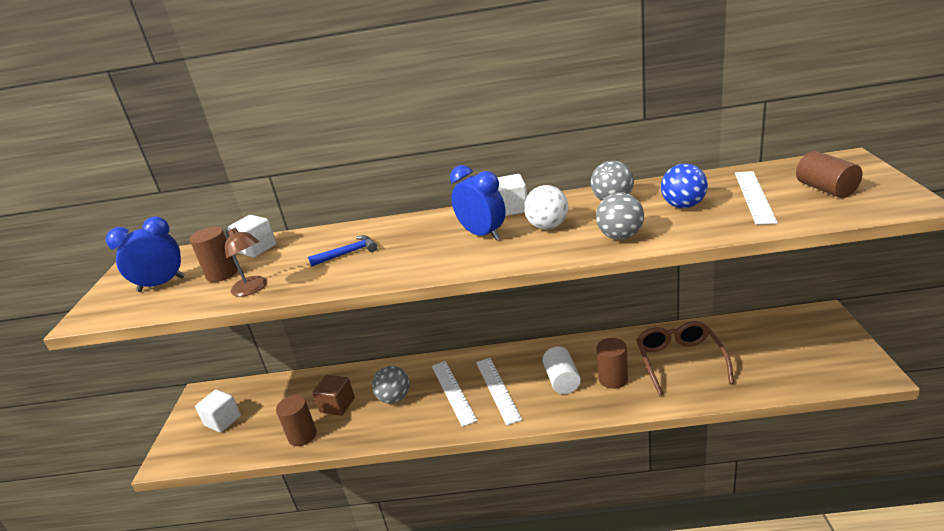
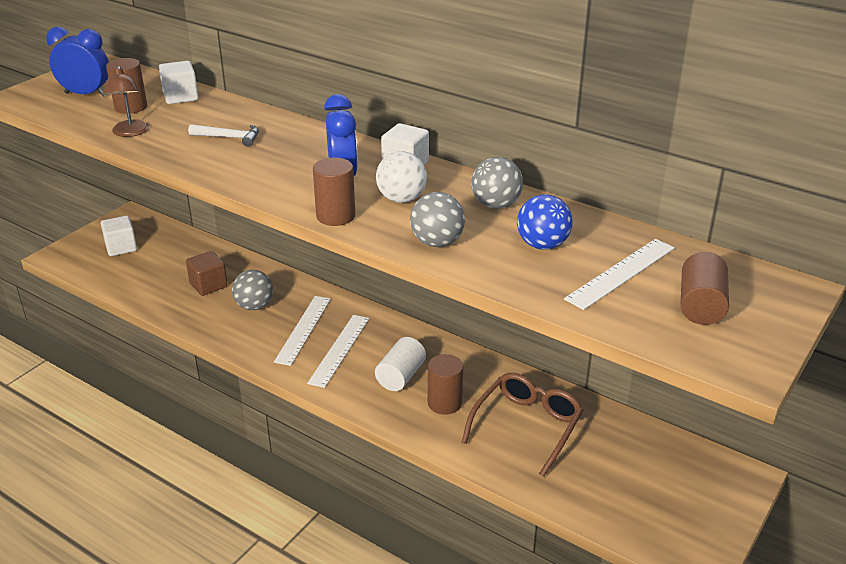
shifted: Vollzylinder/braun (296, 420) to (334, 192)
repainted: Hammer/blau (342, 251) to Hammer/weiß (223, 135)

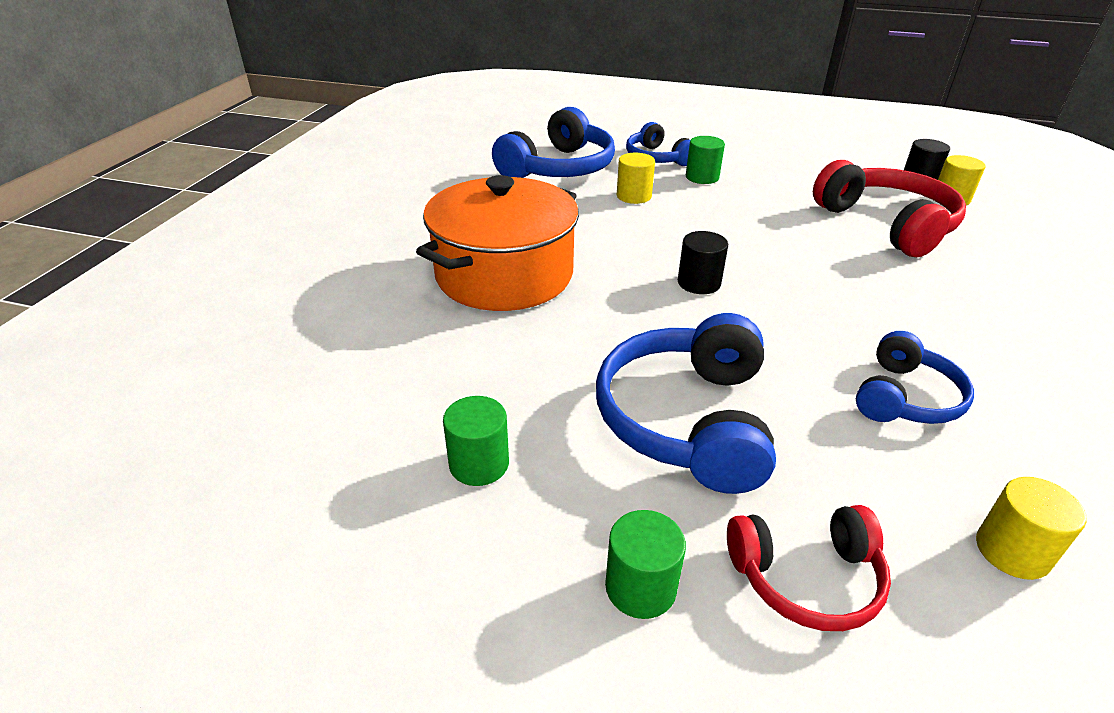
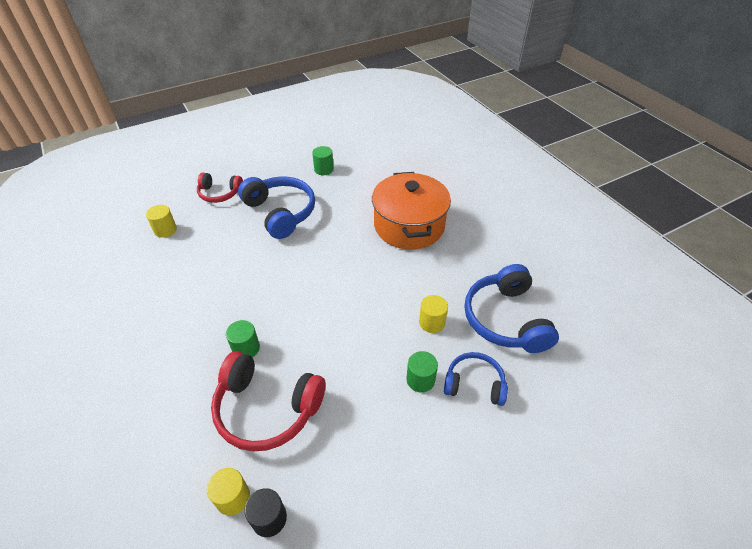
gone: Vollzylinder/schwarz (703, 262); Kopfhörer/blau (915, 377)
shifted: Vollzylinder/grün (645, 564) to (243, 338)
rotated: Kopfhörer/rot (809, 568) = (220, 188) 120 degrees counterclockwise

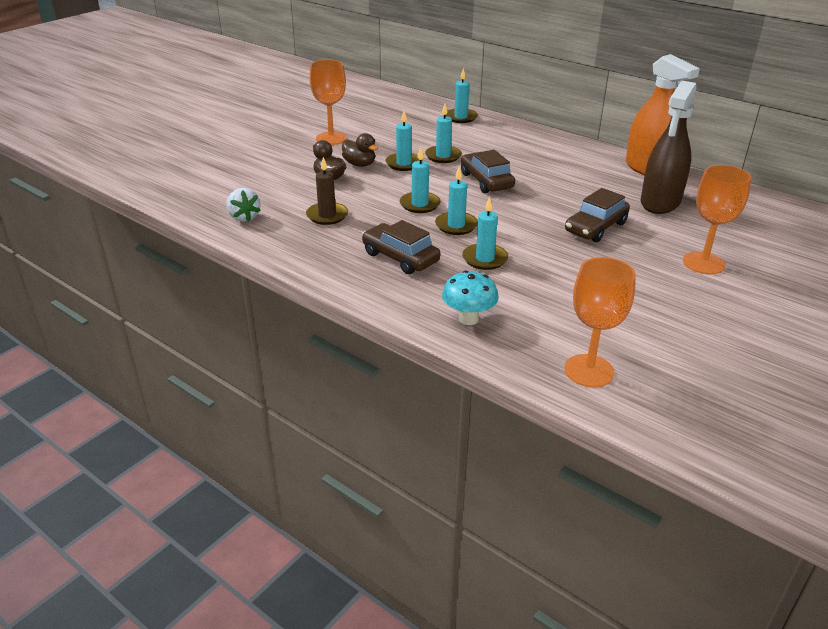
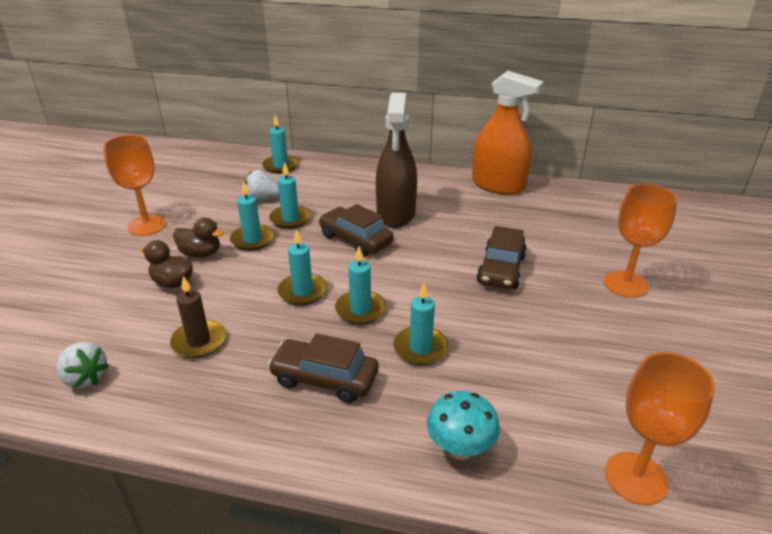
new: Erdbeere/weiß (262, 185)
shifted: Sprühflasche/braun (668, 147) to (396, 160)

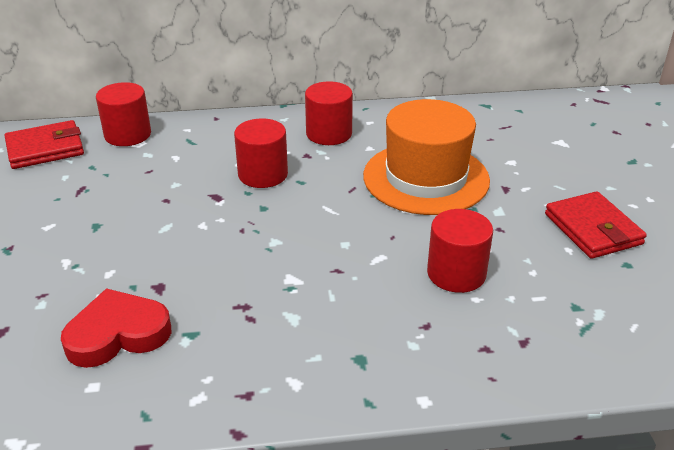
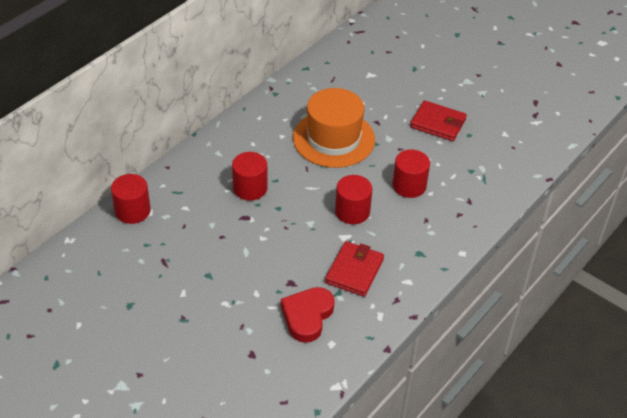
shifted: Vollzylinder/rot (329, 113) to (353, 199); Geldbörse/rot (44, 144) to (354, 269)

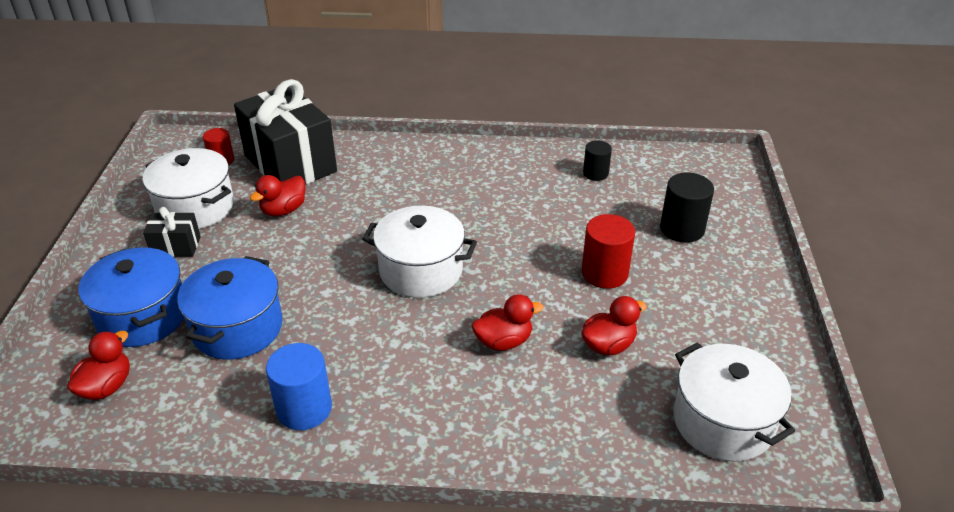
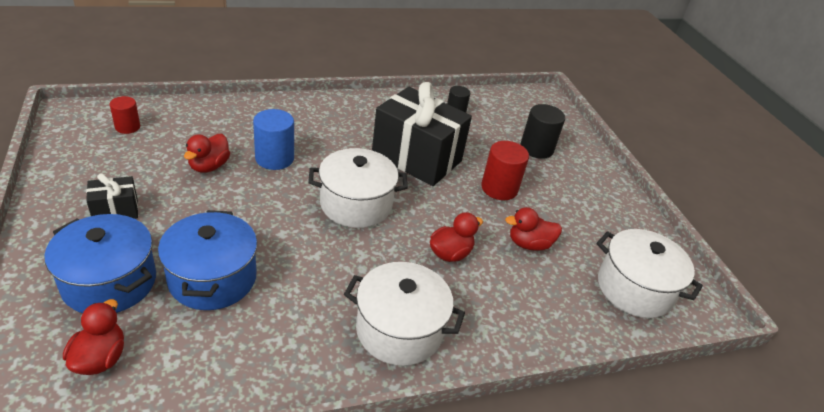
shifted: Geschenk/schwarz (285, 131) to (422, 134); Kochtopf/weiß (188, 188) to (404, 314); Vollzylinder/blau (299, 386) to (273, 139)
rotated: Ente/rot (614, 326) = (533, 229) 135 degrees counterclockwise

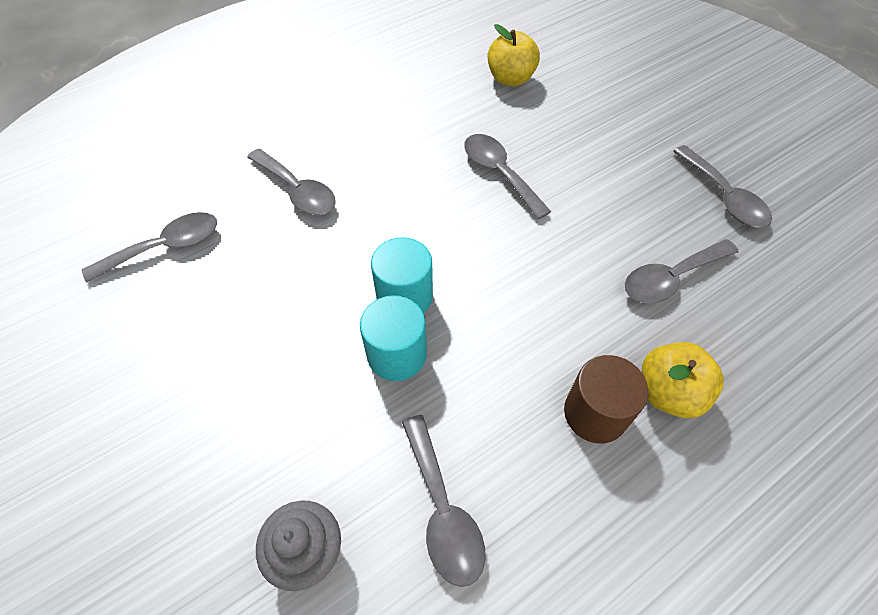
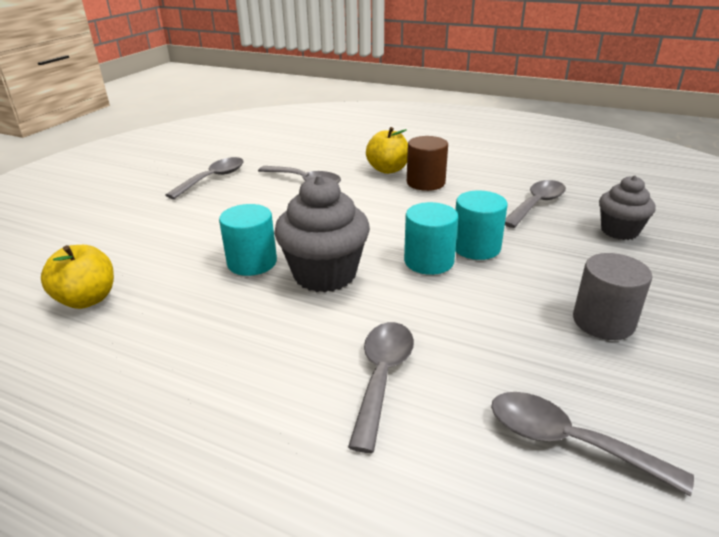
new: Muffin/grau (322, 233); Vollzylinder/grau (613, 296)
swapped: Löffel/grau (507, 176) to Vollzylinder/türkis (248, 240)

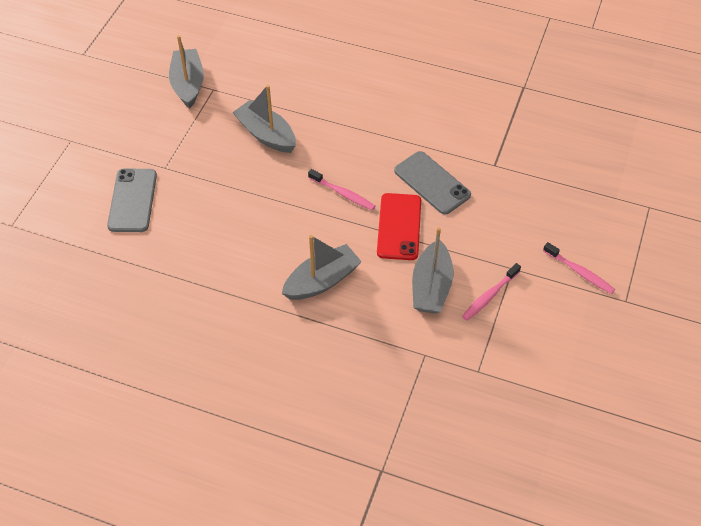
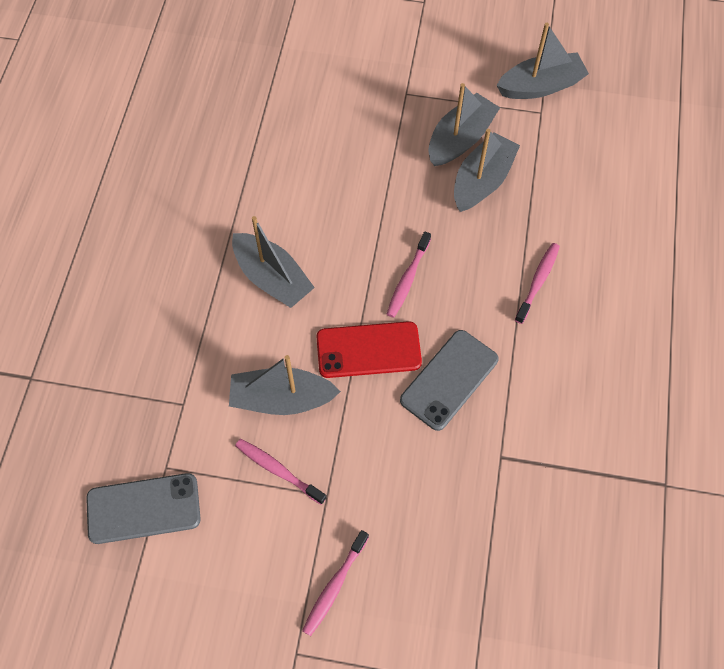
new: Boot/grau (464, 124); Zahnbürste/rosa (537, 283)
shifted: Handy/grau (132, 200) to (143, 508)

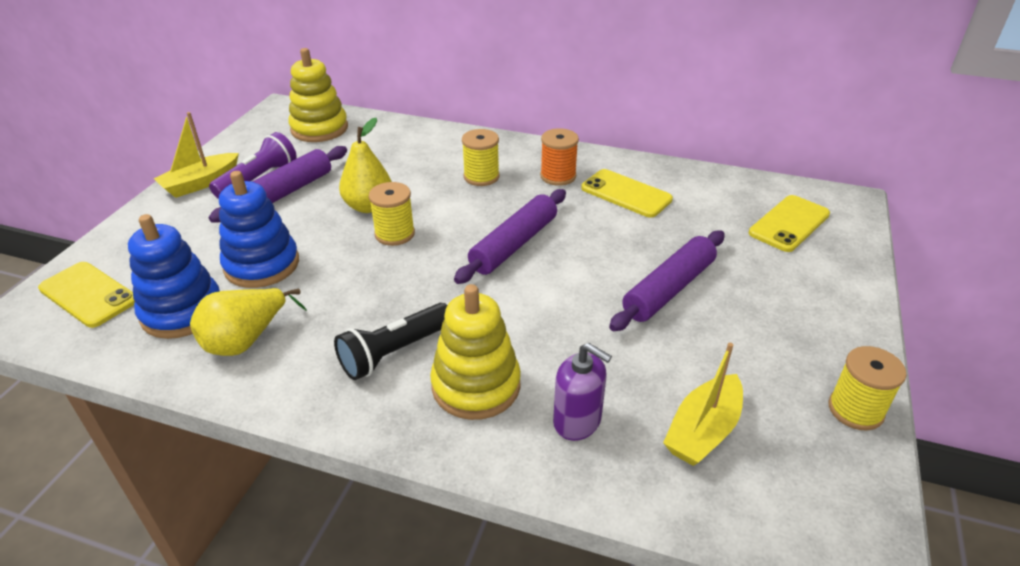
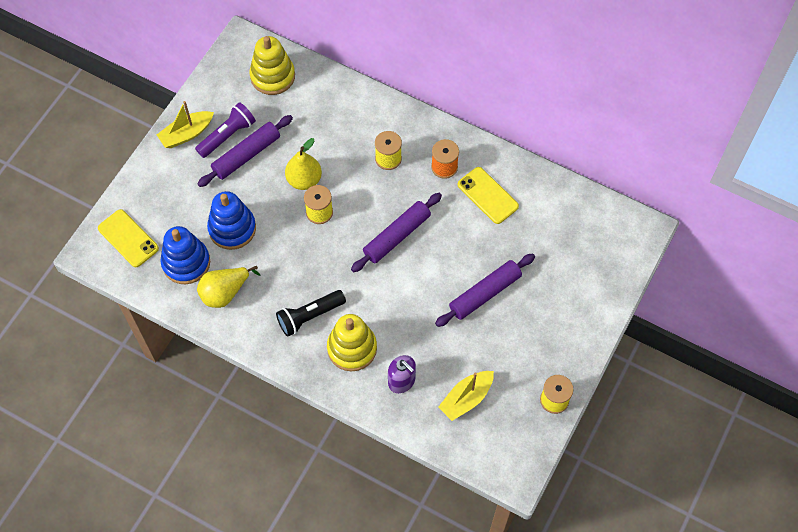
gone: Handy/gelb (789, 223)

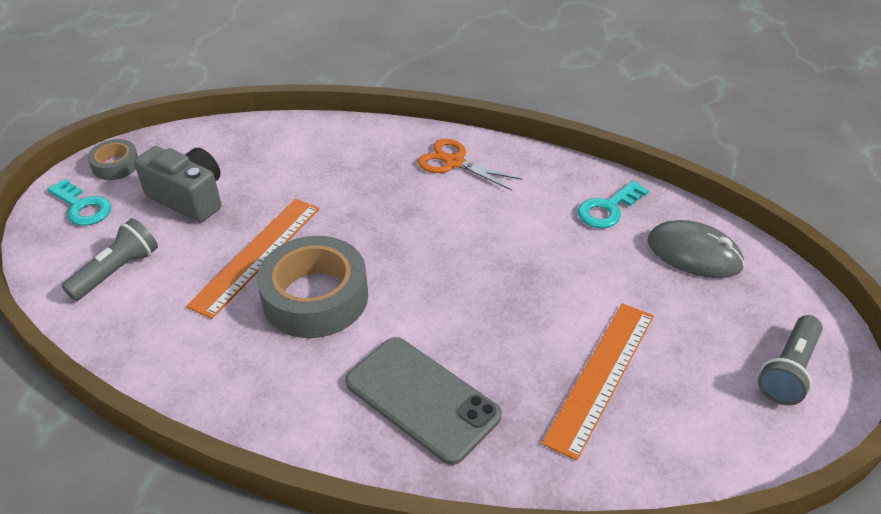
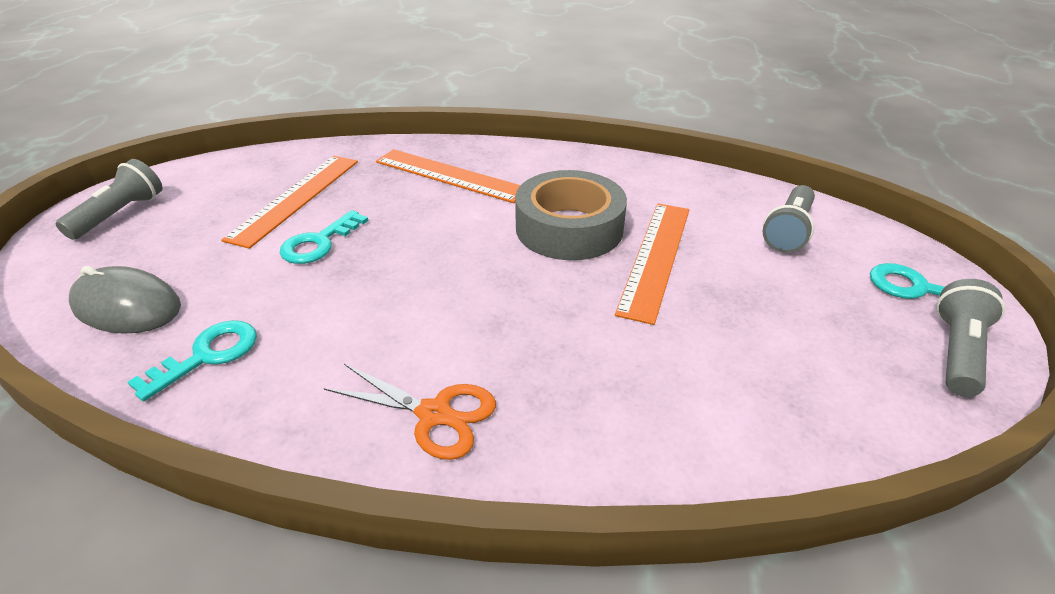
gone: Kamera/grau (177, 184)
new: Schlüssel/türkis (324, 237)
swapped: Klebeband/grau (112, 159) to Taschenlampe/grau (970, 338); Handy/grau (423, 401) to Lineal/orange (448, 176)

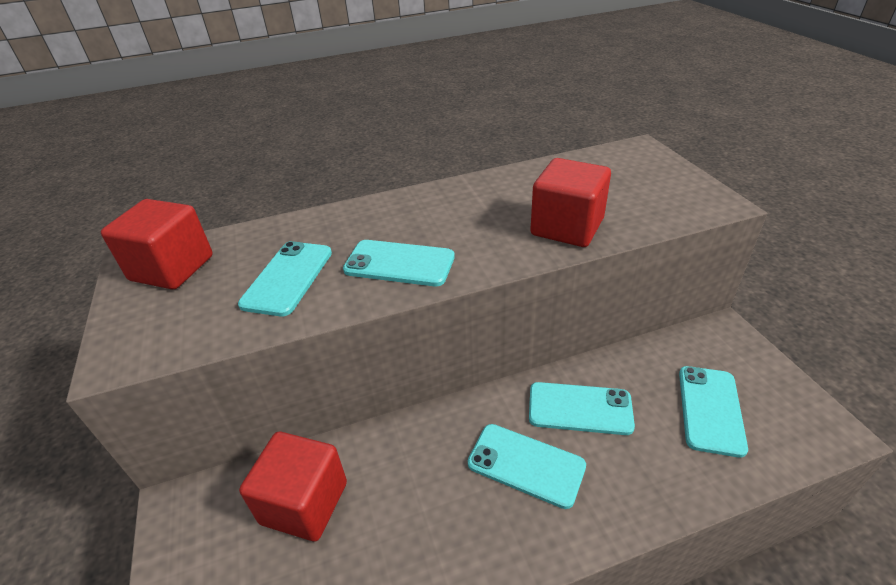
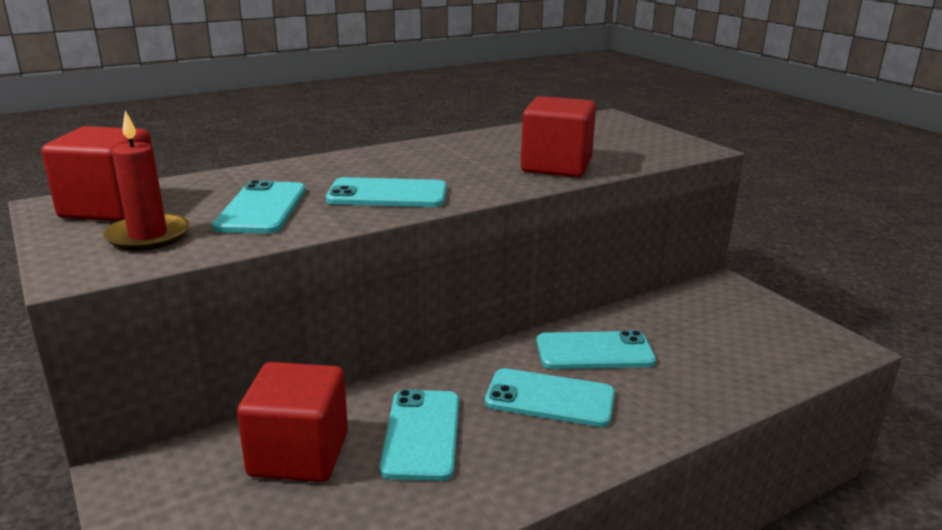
new: Kerze/rot (146, 180)
shifted: Handy/türkis (713, 412) to (419, 435)

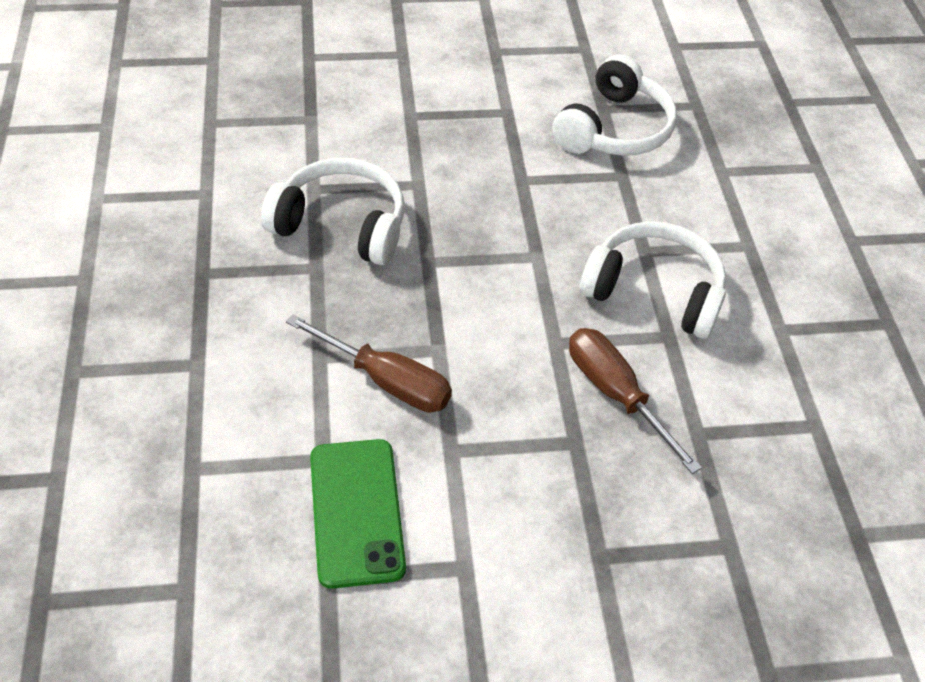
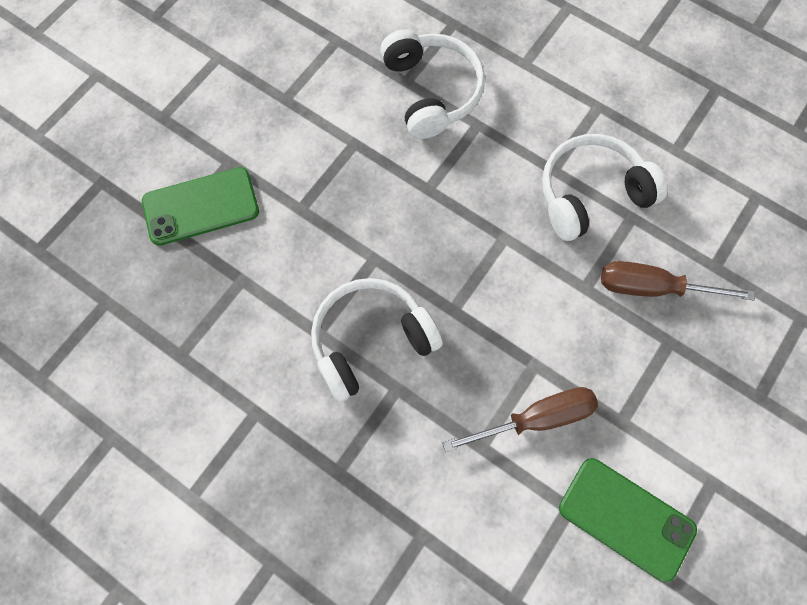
new: Handy/grün (200, 206)

